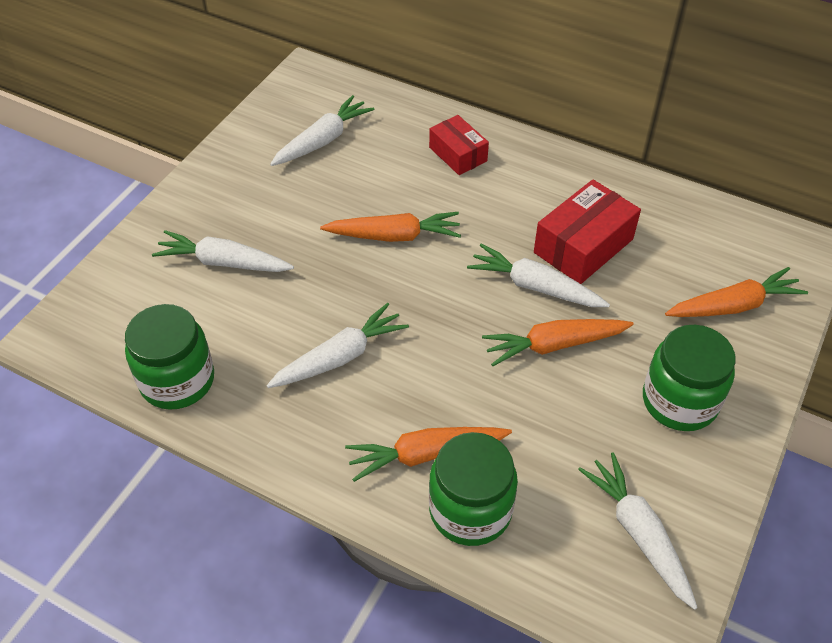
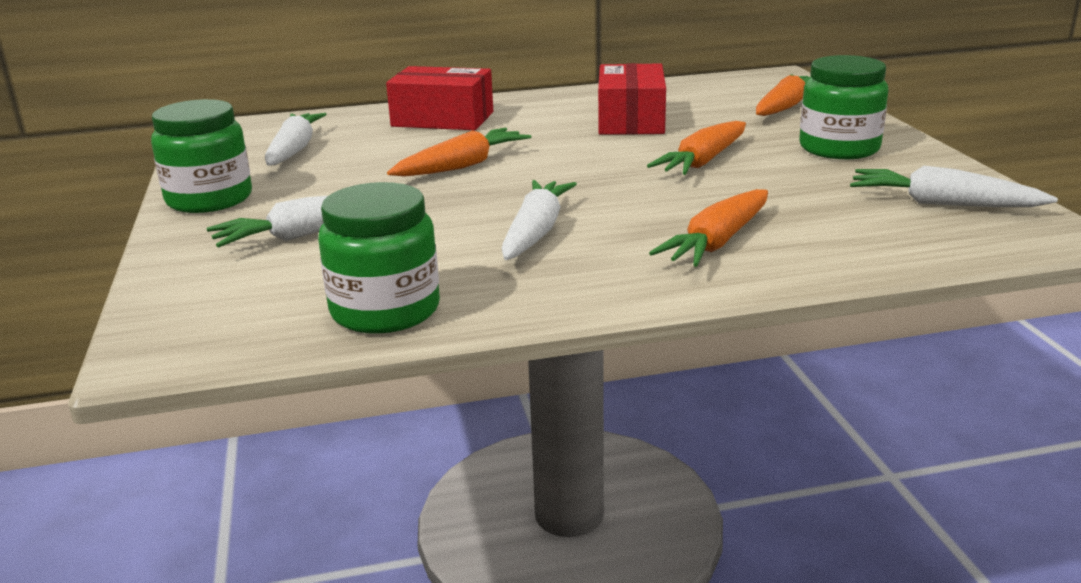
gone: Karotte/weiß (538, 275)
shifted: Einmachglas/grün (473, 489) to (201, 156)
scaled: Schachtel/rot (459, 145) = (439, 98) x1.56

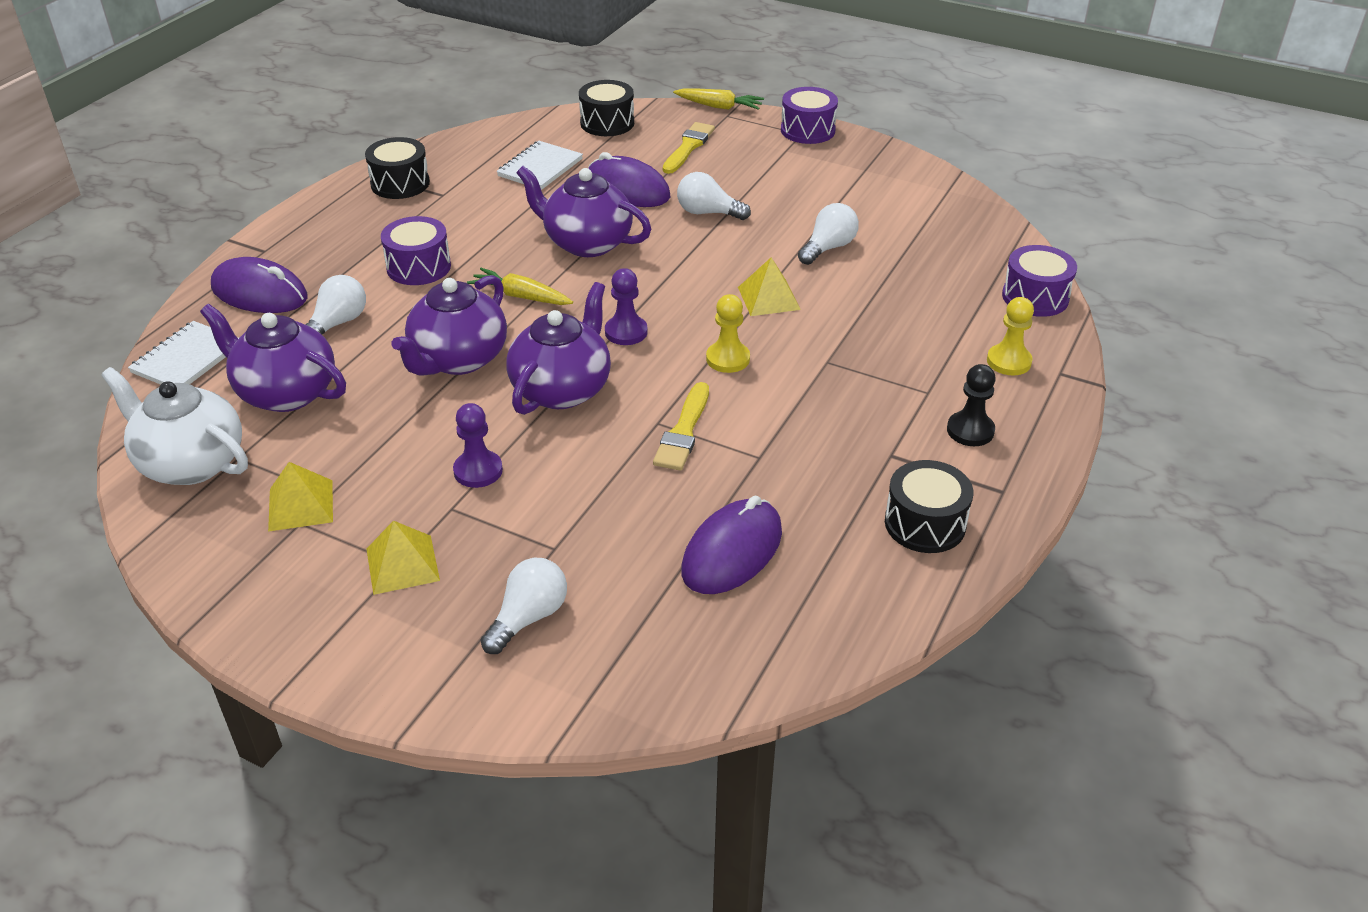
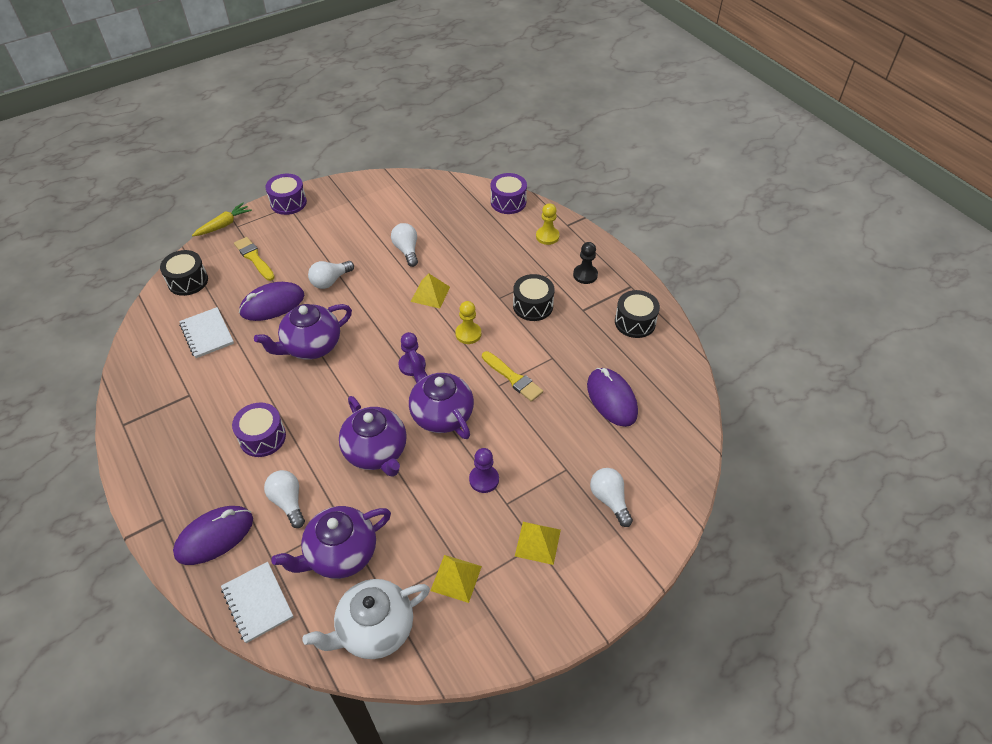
gone: Karotte/gelb (520, 286)
shifted: Trommel/schwarz (397, 168) to (534, 297)

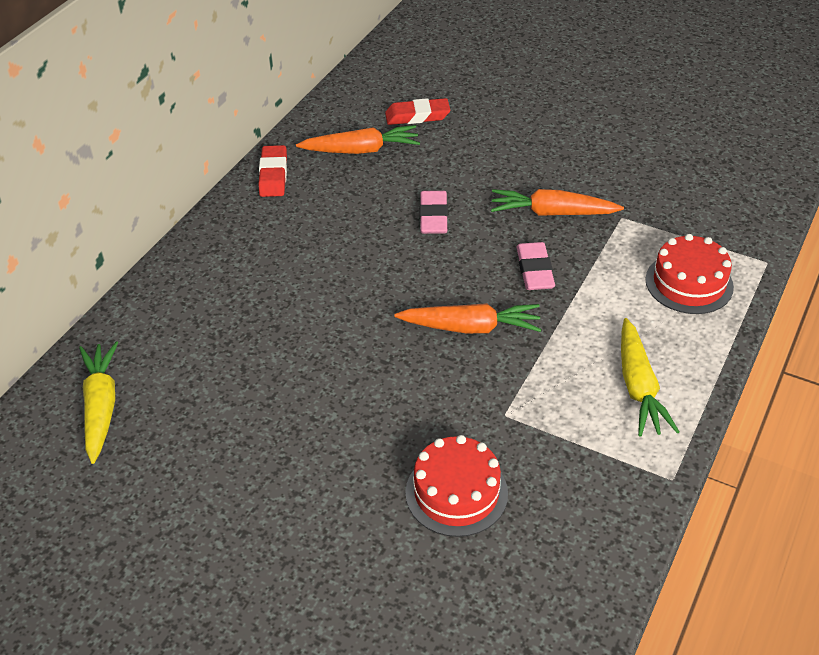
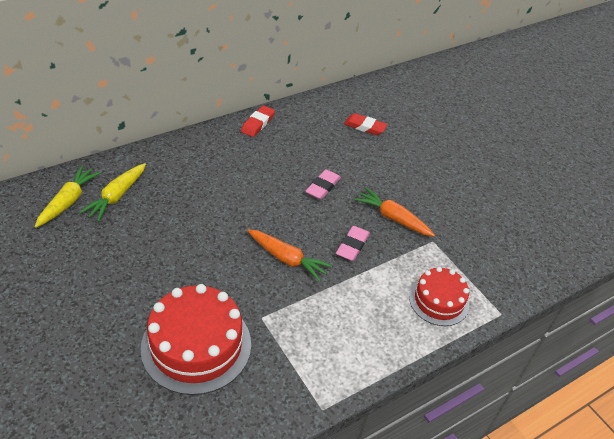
gone: Karotte/orange (358, 139)
shifted: Karotte/gelb (650, 377) to (112, 192)
scaled: Kuchen/rot (456, 486) = (196, 339) x1.65

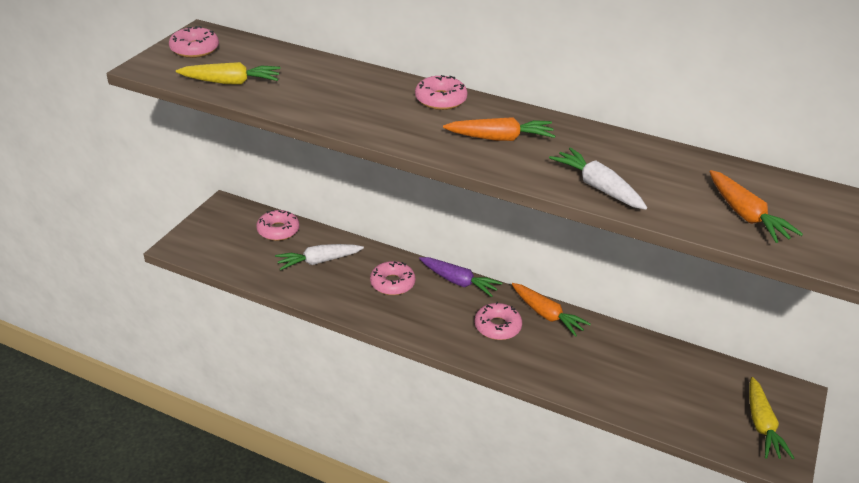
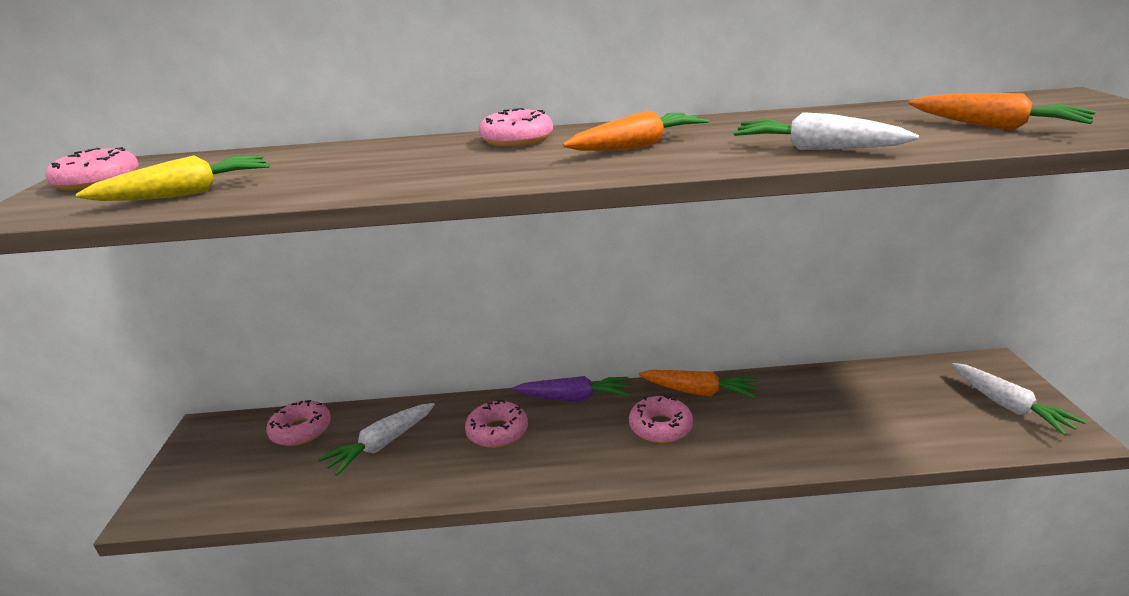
repainted: Karotte/gelb (772, 418) to Karotte/weiß (1019, 399)

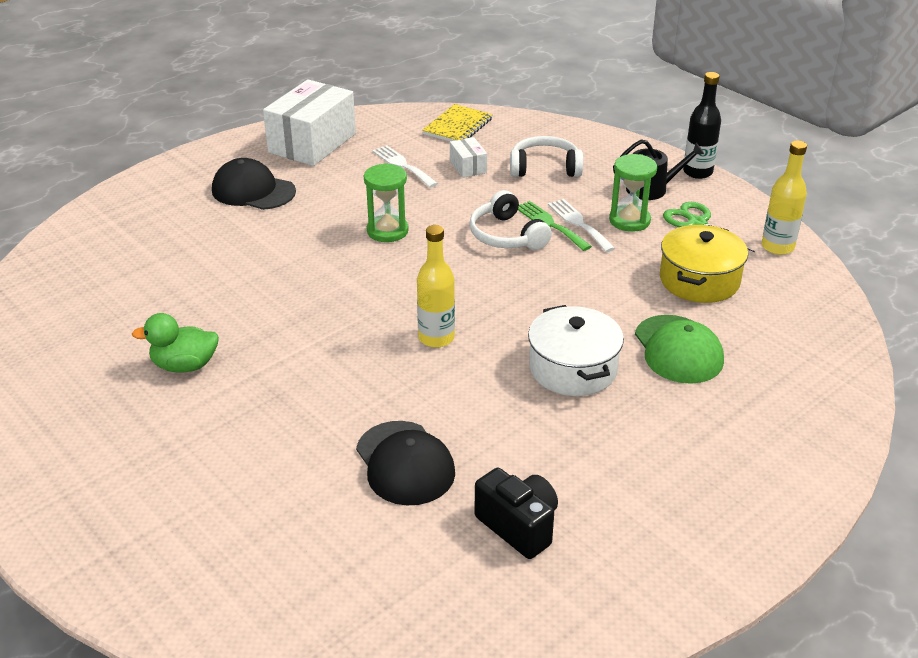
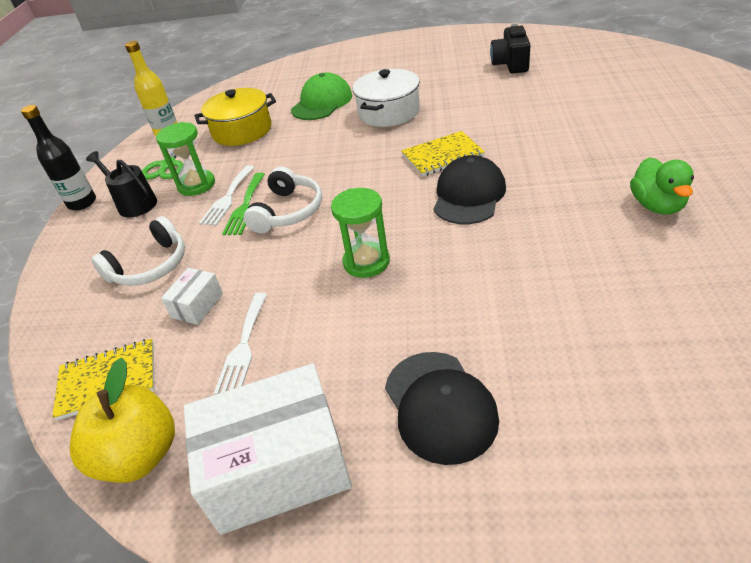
new: Apfel/gelb (122, 420)
shifted: Kappe/schwarz (405, 463) to (470, 189)
swapped: Flasche/gelb (436, 286) to Notizbuch/gelb (443, 154)
rotated: Kopfhörer/weiß (546, 156) = (138, 251) 90 degrees counterclockwise; Ente/grün (175, 343) = (662, 186) 45 degrees clockwise

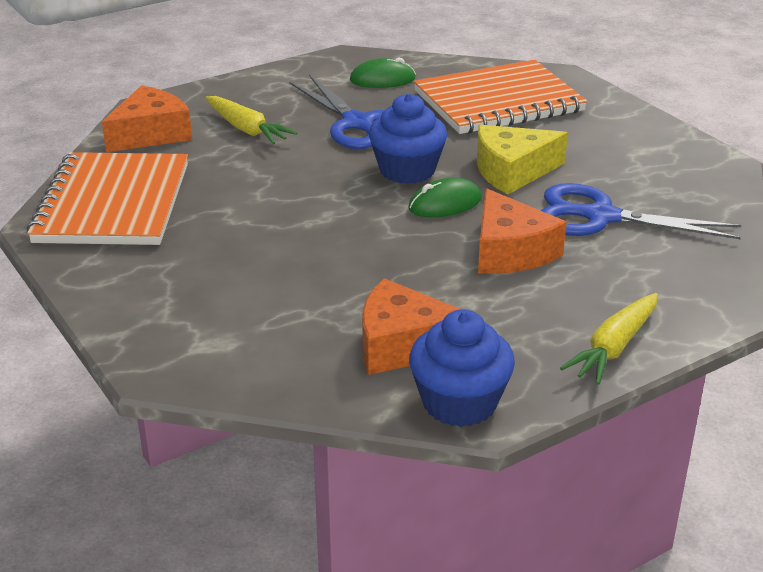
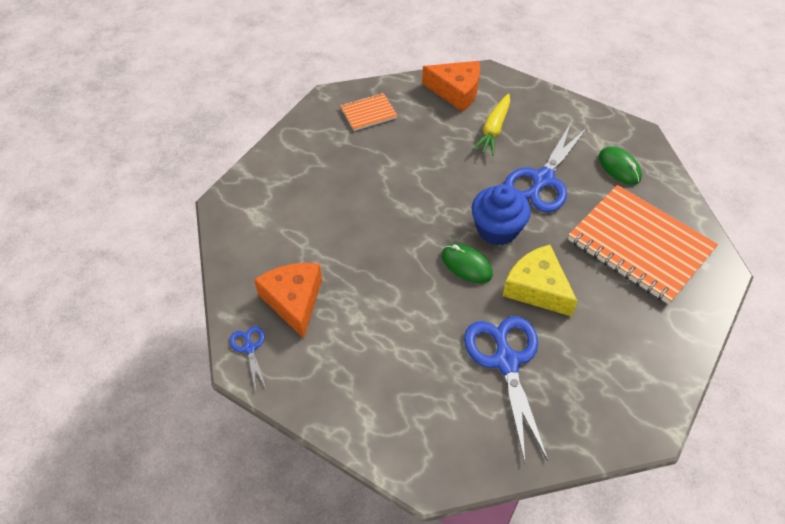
gone: Käse/orange (522, 231); Karotte/gelb (609, 339)
swapped: Muffin/blau (462, 368) to Schere/blau (248, 359)
scaled: Notizbuch/orange (107, 198) = (369, 112) x0.47

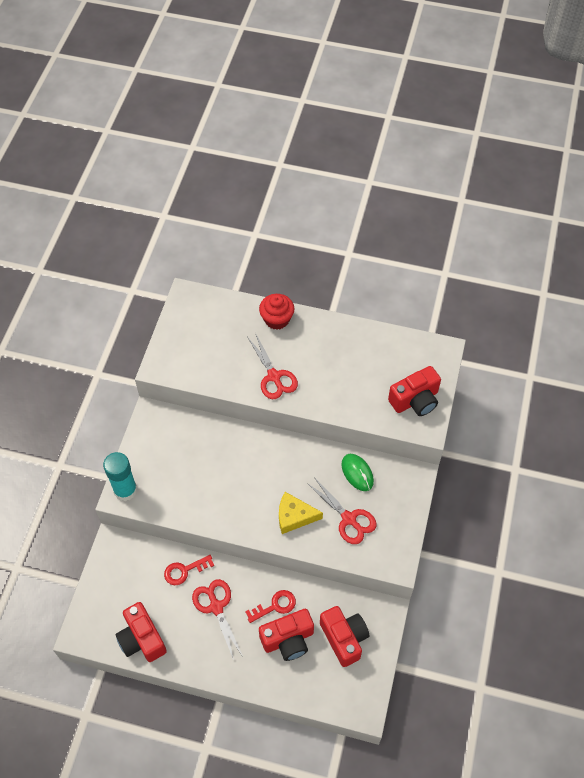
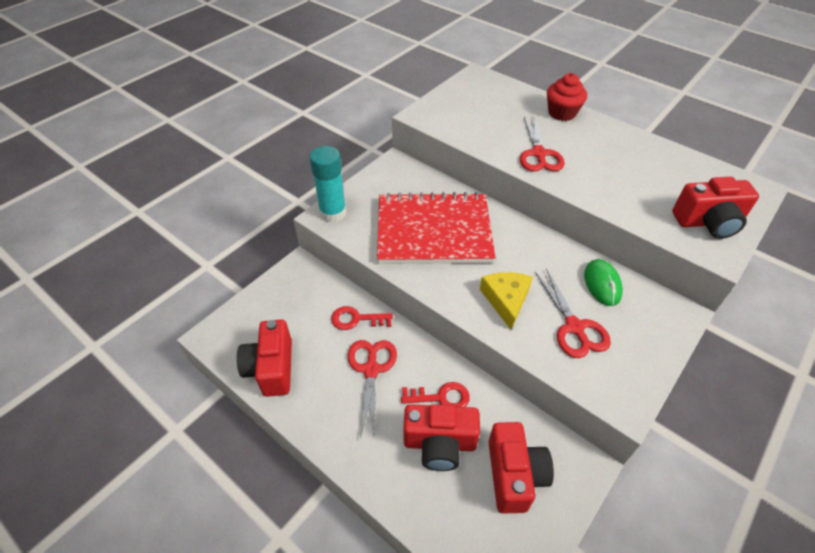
new: Notizbuch/rot (436, 228)
rotated: Käse/gelb (301, 513) = (506, 301) 60 degrees clockwise

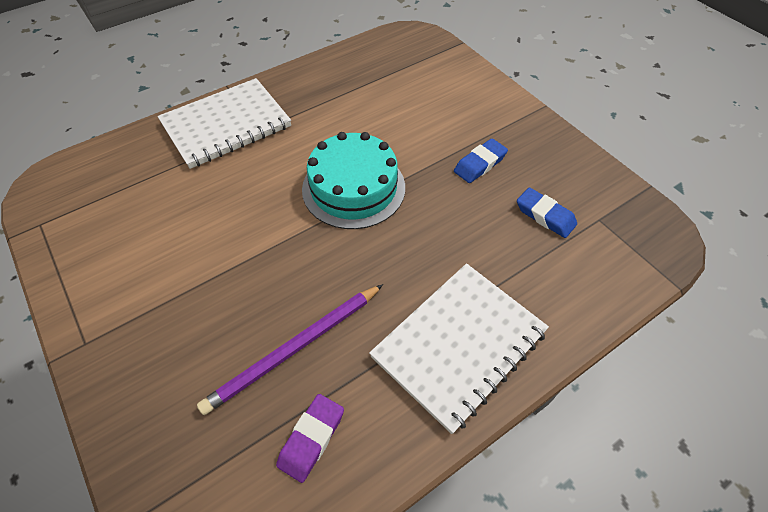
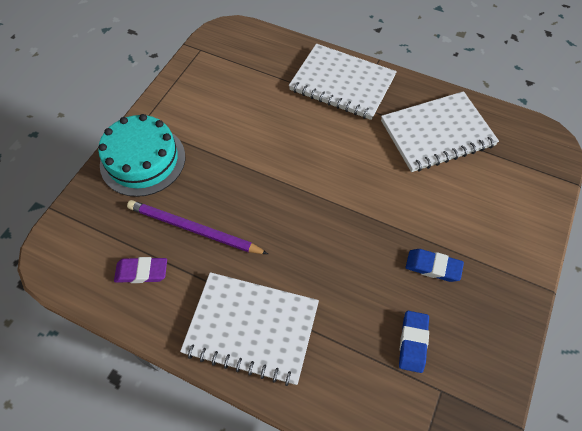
new: Notizbuch/weiß (440, 131)
shifted: Kuchen/türkis (353, 180) to (141, 155)

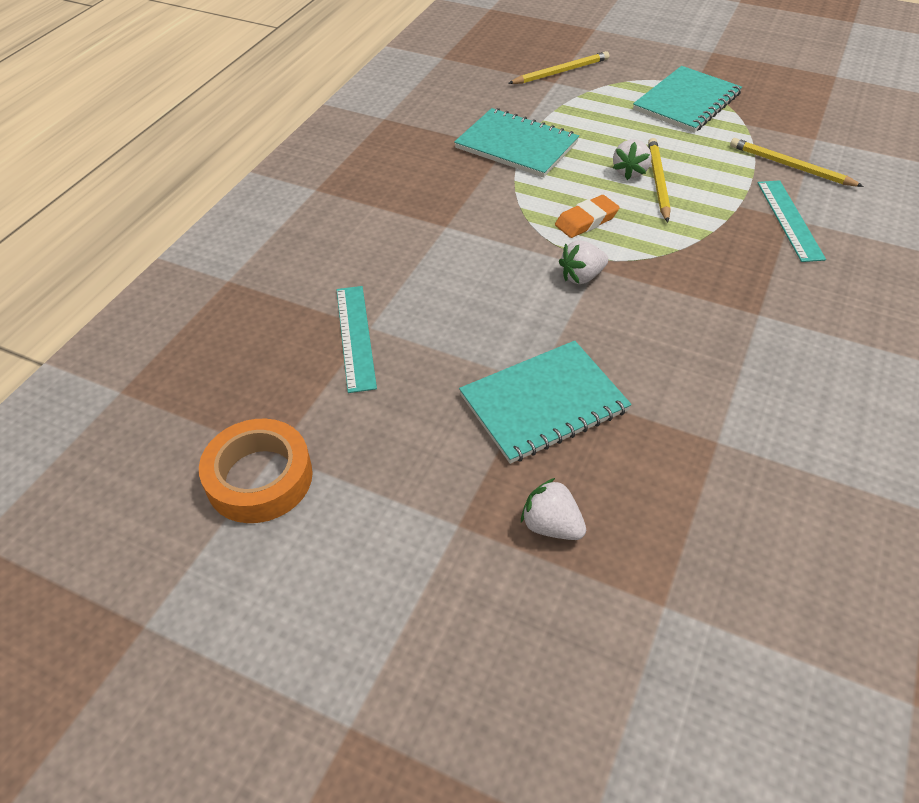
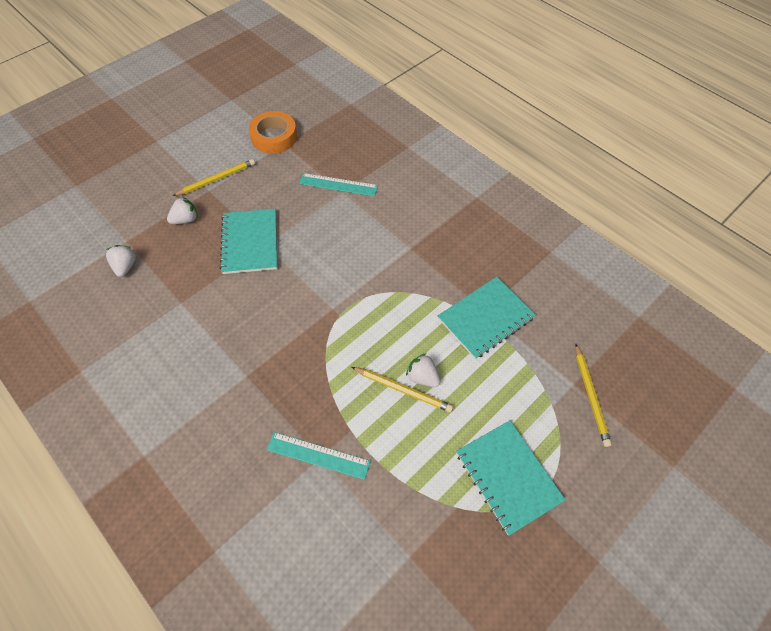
gone: Radiergummi/orange (587, 216)
shifted: Bleistift/gelb (797, 162) to (214, 177); Erdbeere/weiß (583, 262) to (121, 261)

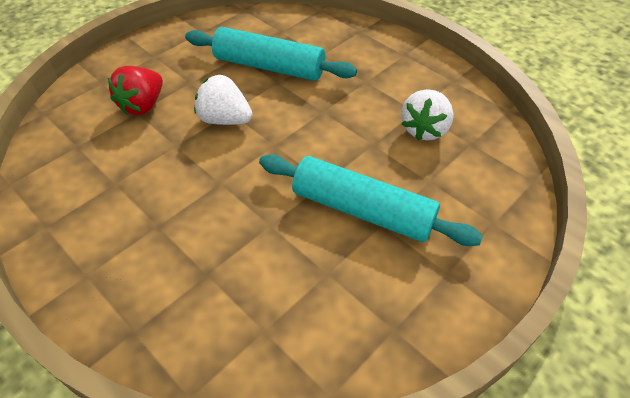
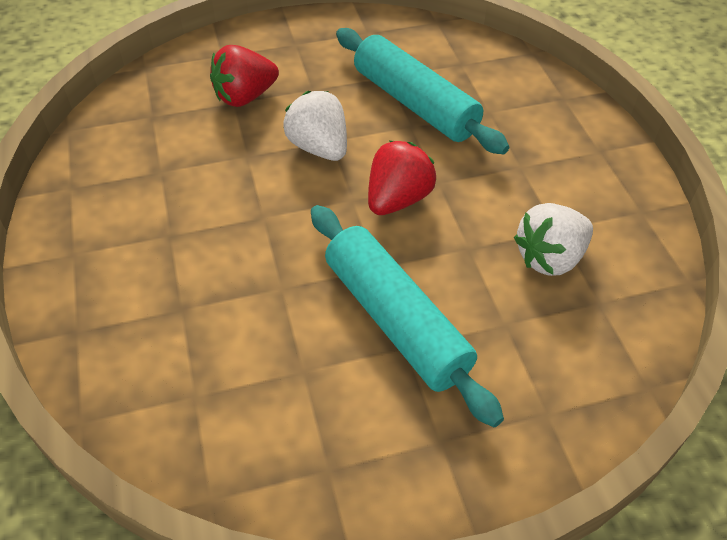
new: Erdbeere/rot (402, 177)

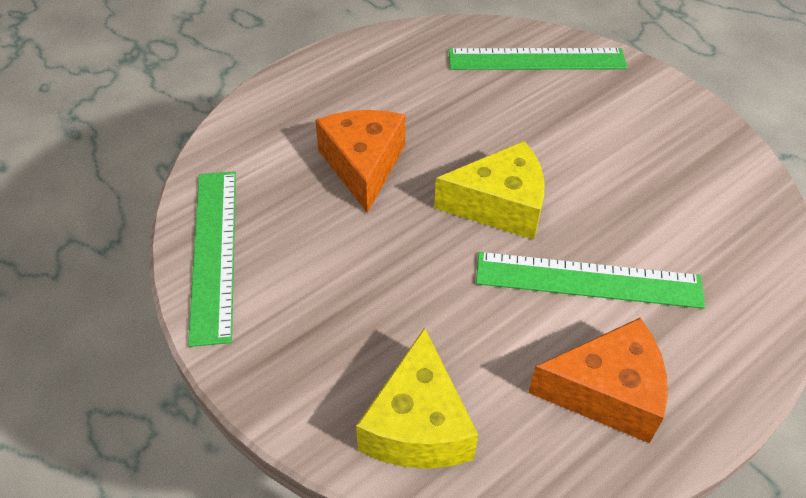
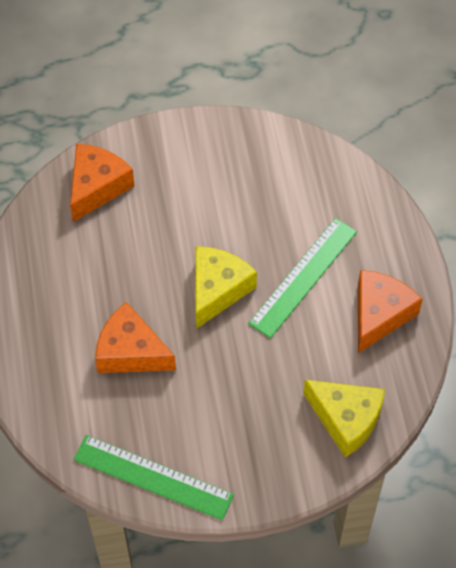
swapped: Lineal/grün (538, 59) to Käse/orange (102, 183)

